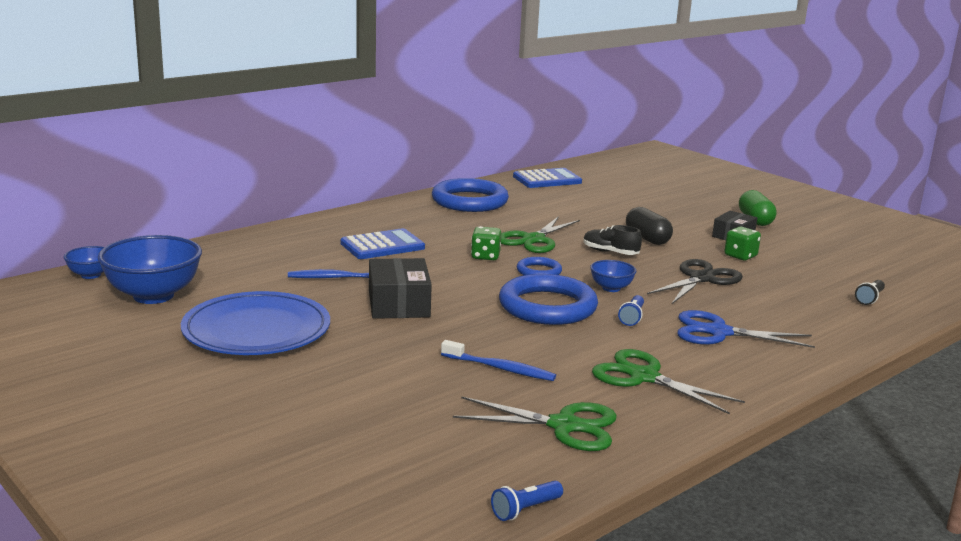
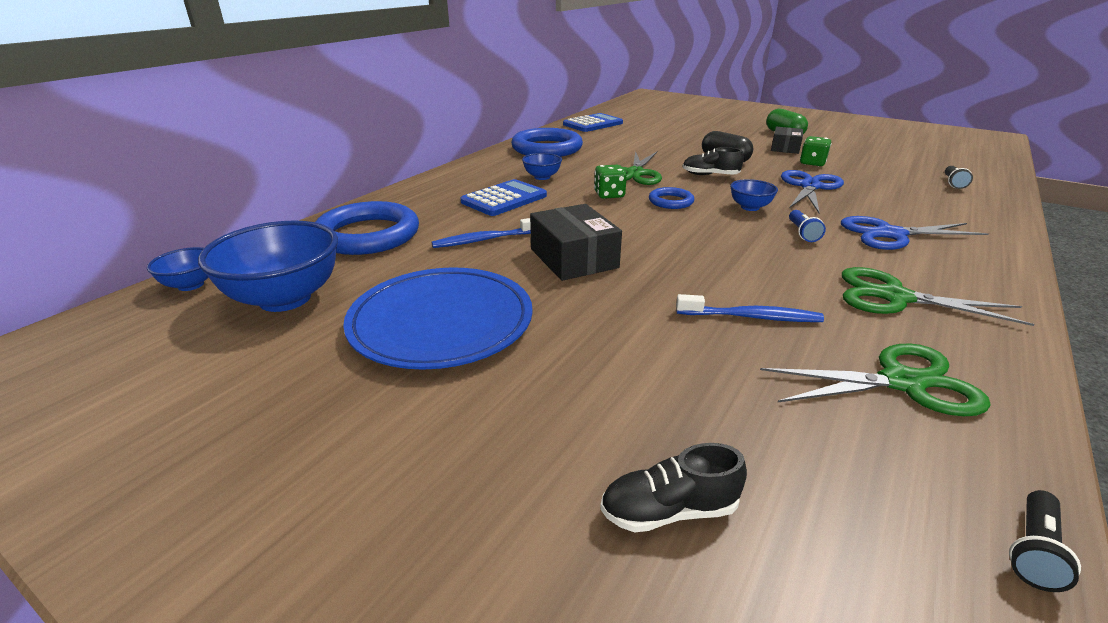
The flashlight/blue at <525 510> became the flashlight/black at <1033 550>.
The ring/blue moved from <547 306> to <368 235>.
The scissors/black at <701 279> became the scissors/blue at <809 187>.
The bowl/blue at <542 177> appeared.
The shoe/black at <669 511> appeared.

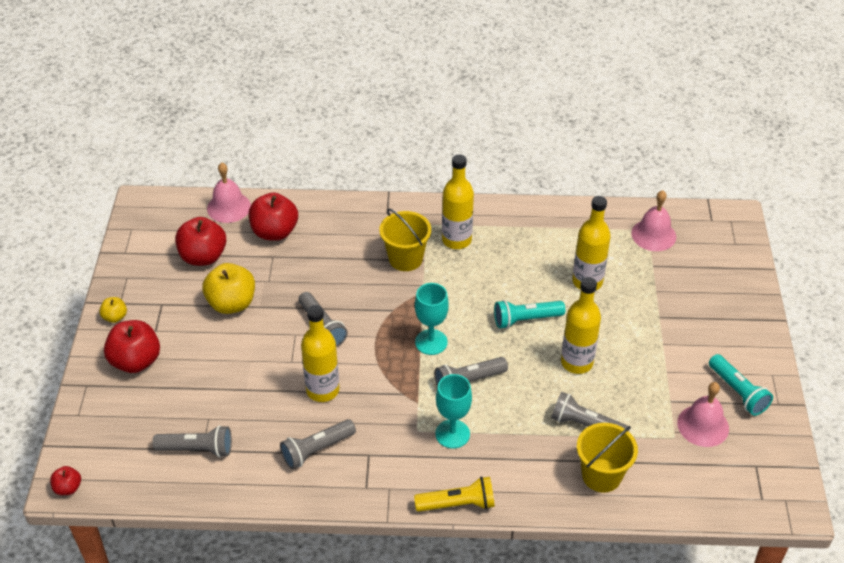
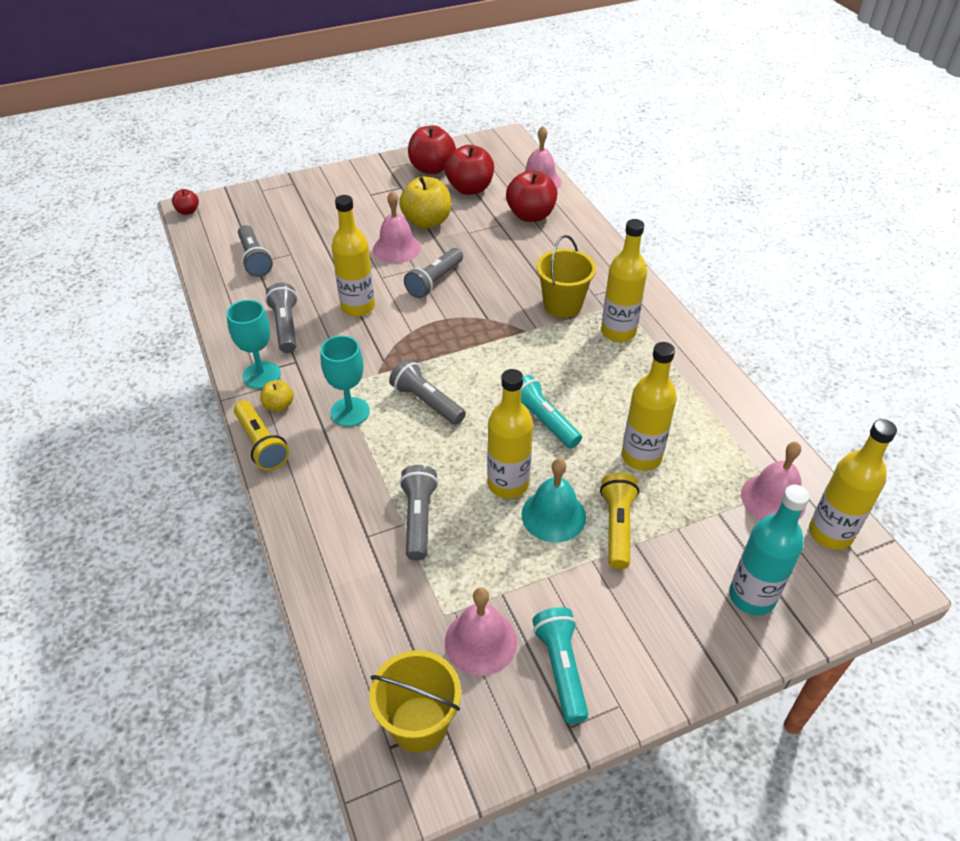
The apple/yellow moved from <115 317> to <279 405>.
The apple/red moved from <136 361> to <432 168>.
The flashlight/grey at <316 450> turned 45 degrees clockwise.
The goblet/turquoise moved from <431 342> to <261 375>.
The bucket/yellow moved from <601 475> to <419 724>.
The flashlight/turquoise at <737 392> turned 135 degrees clockwise.
The bell/pink at <397 248> appeared.
The bell/turquoise at <553 515> appeared.
The flashlight/yellow at <617 527> appeared.
The bottle/turquoise at <751 596> appeared.
The bottle/yellow at <830 533> appeared.

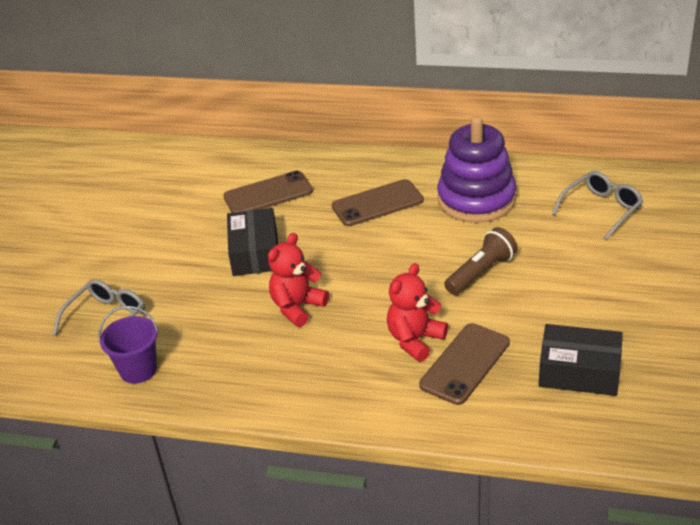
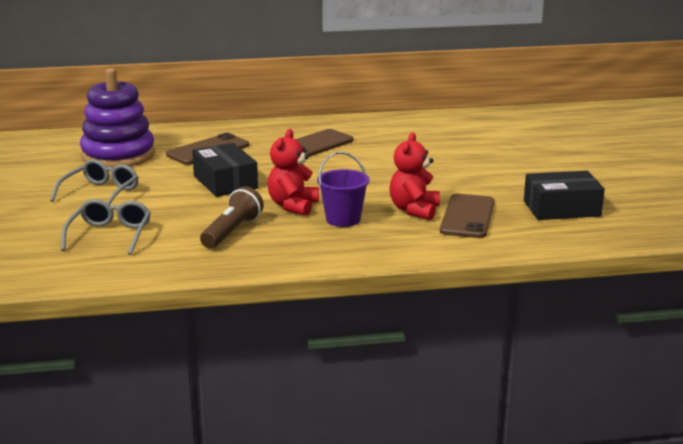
The bucket/purple moved from <138 370> to <343 219>.
The stacking toy/purple moved from <476 199> to <118 155>.
The flashlight/brown moved from <481 272> to <232 231>.
The glasses/grey moved from <601 210> to <100 193>.

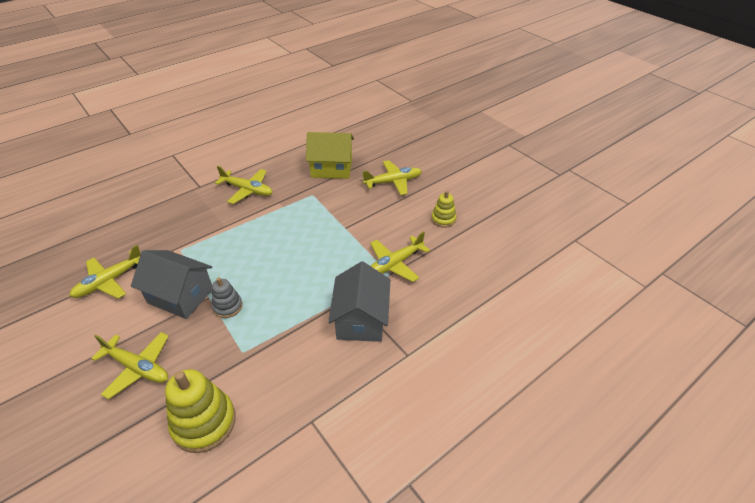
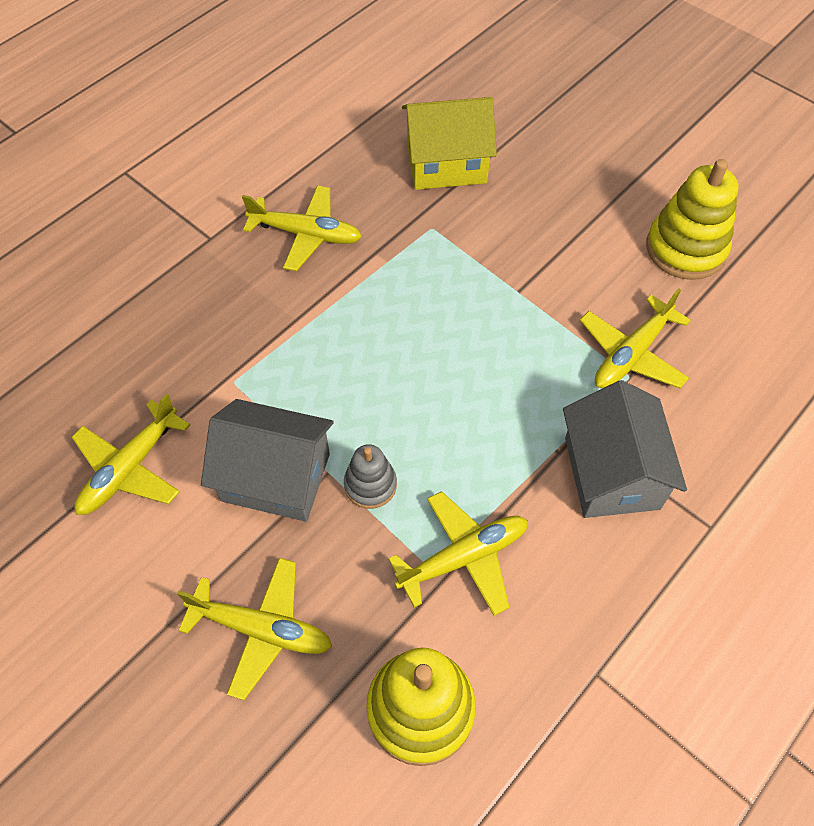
The plane/yellow moved from <393 182> to <463 557>.
The stacking toy/yellow at <443 219> changed to 1.79 times the size.

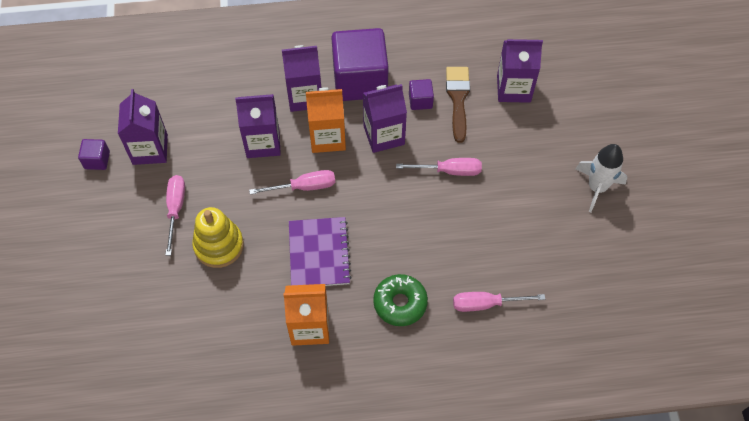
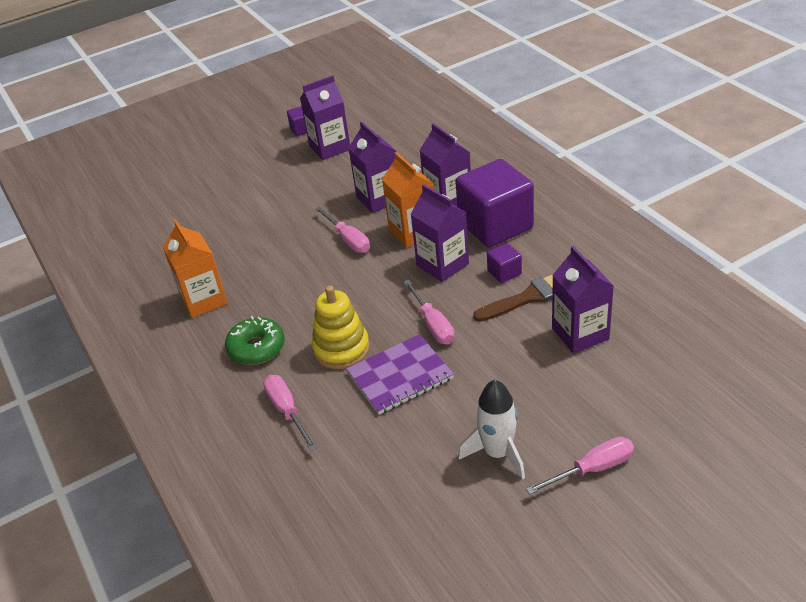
The screwdriver/pink moved from <175 209> to <592 469>.
The stacking toy/yellow moved from <219 245> to <341 349>.
The notebook/purple moved from <319 253> to <400 376>.

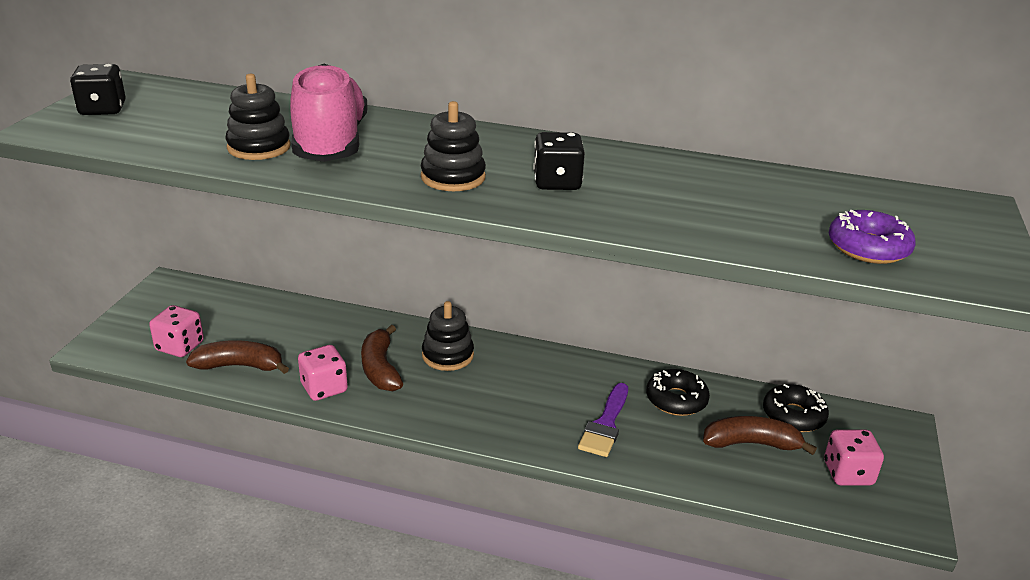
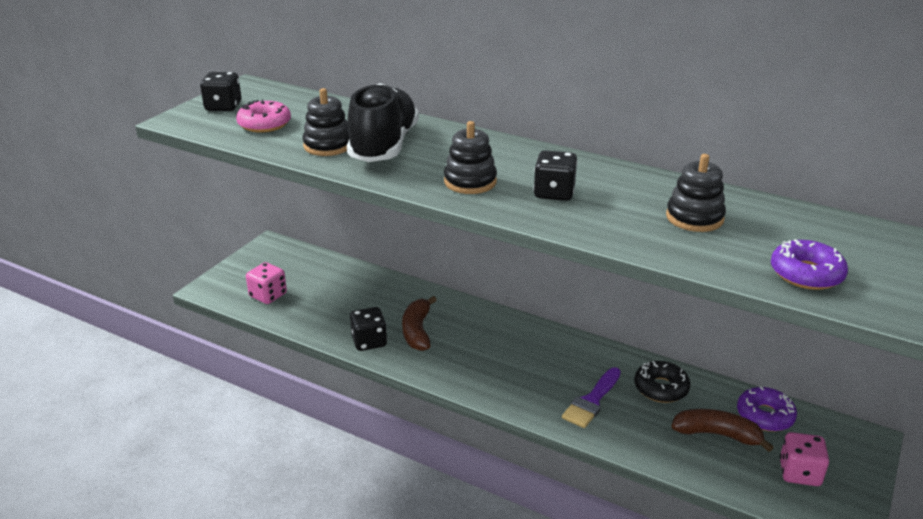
The banana/brown at <240 366> disappeared.
The shoe/pink at <330 143> became the shoe/black at <384 146>.
The dice/pink at <324 388> became the dice/black at <369 341>.
The stacking toy/black moved from <447 355> to <694 218>.
The donut/black at <793 416> became the donut/purple at <765 416>.
The donut/pink at <264 124> appeared.

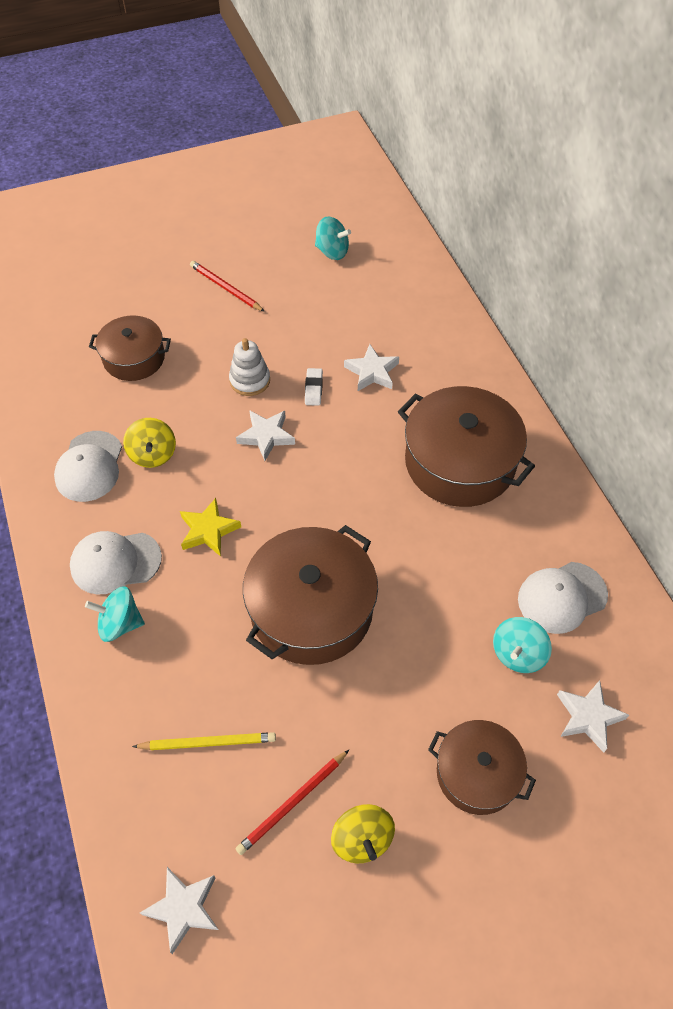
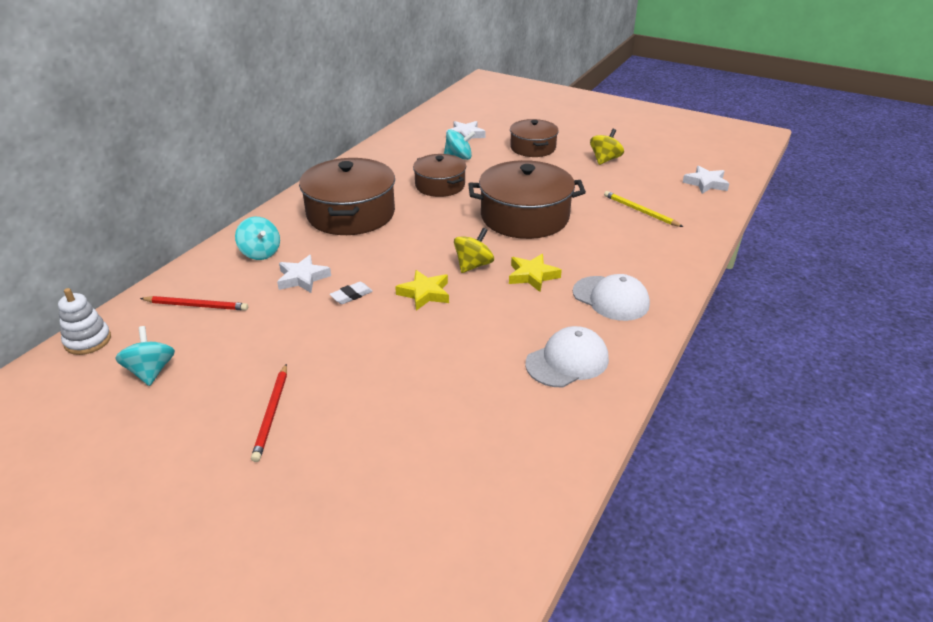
The spinning top/turquoise moved from <120 623> to <260 253>.
The pot/brown moved from <134 358> to <440 185>.
The spinning top/yellow moved from <153 454> to <473 265>.
The stacking toy/white moved from <250 380> to <88 341>.
The pencil/red moved from <293 803> to <196 305>.
The star/white at <266 436> became the star/yellow at <424 293>.
The cap/white at <562 597> disappeared.

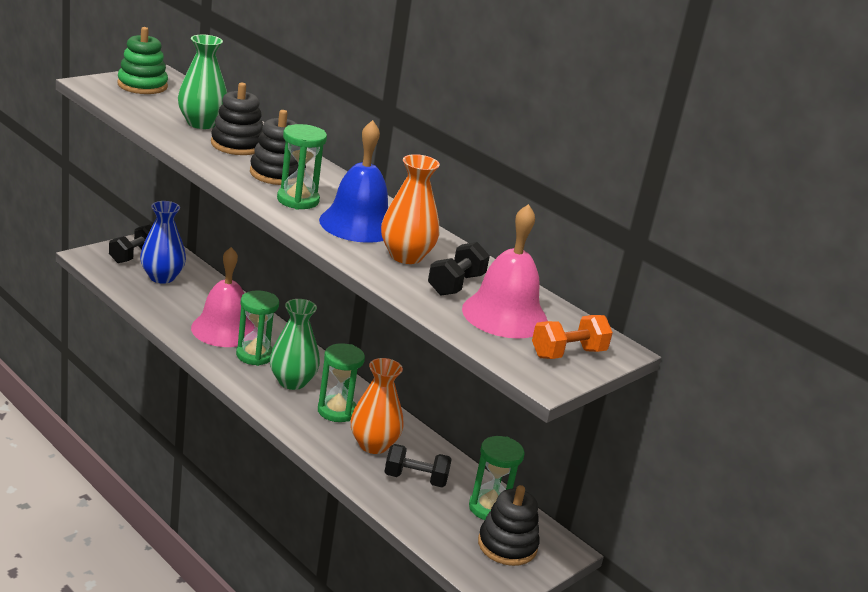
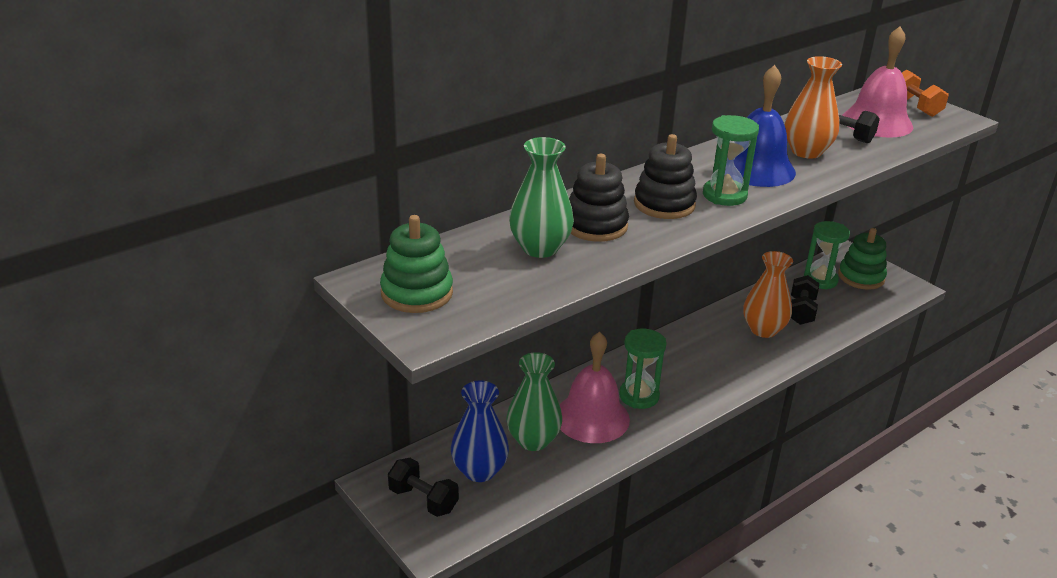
The vase/green moved from <292 382> to <533 440>.
The hourglass/green at <337 411> disappeared.
The stacking toy/black at <507 545> became the stacking toy/green at <861 277>.

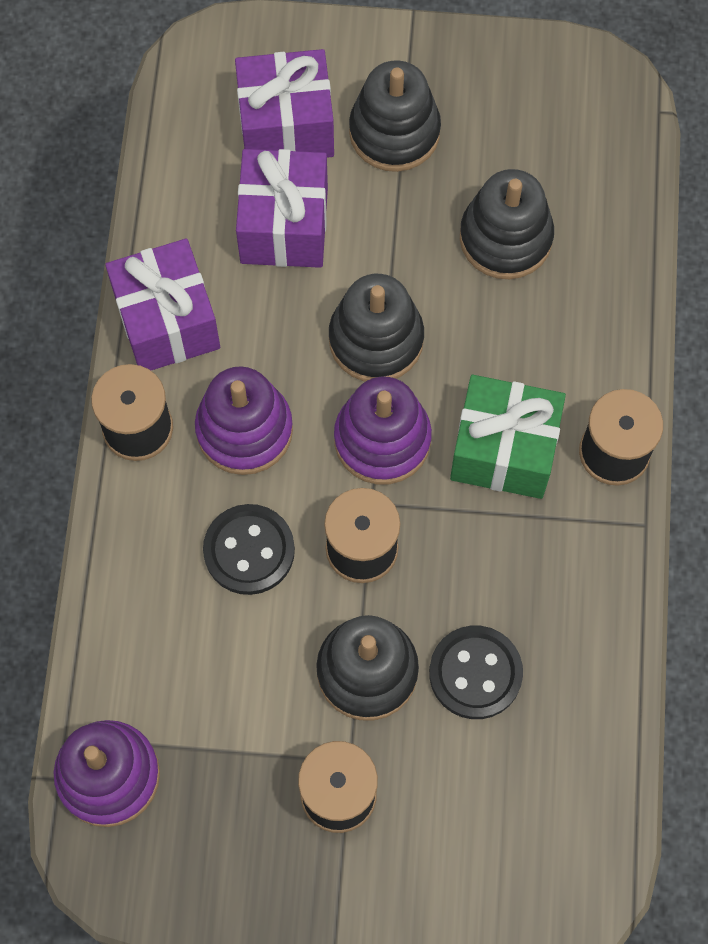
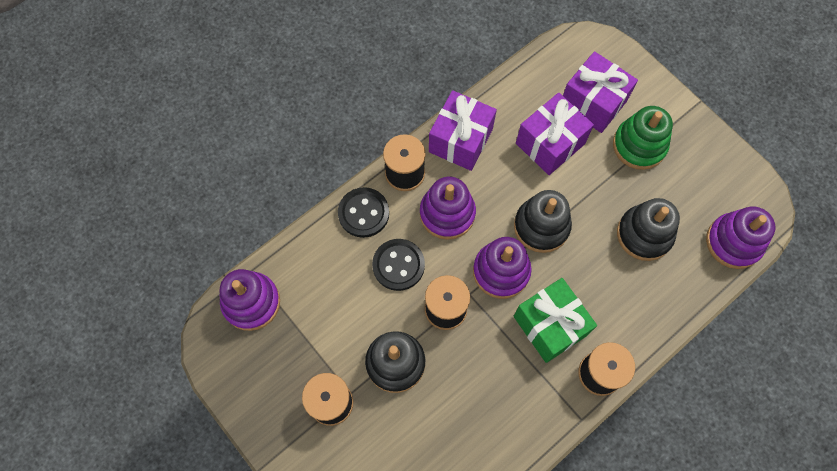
The stacking toy/black at <394 132> became the stacking toy/green at <639 145>.
The button/black moved from <475 673> to <363 213>.
The stacking toy/purple at <733 242> appeared.

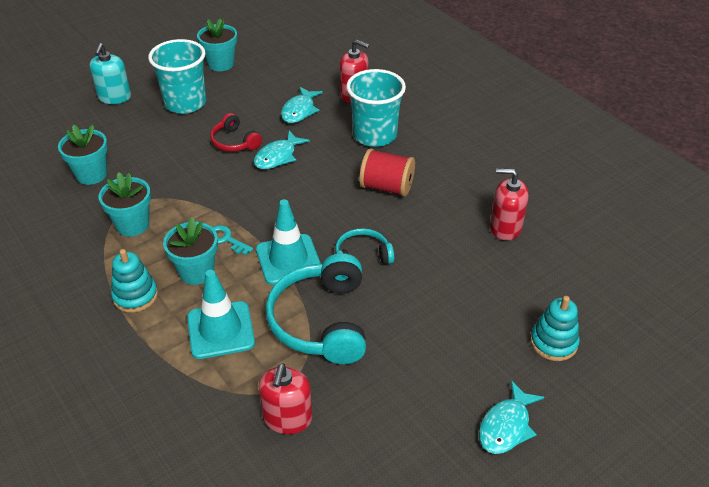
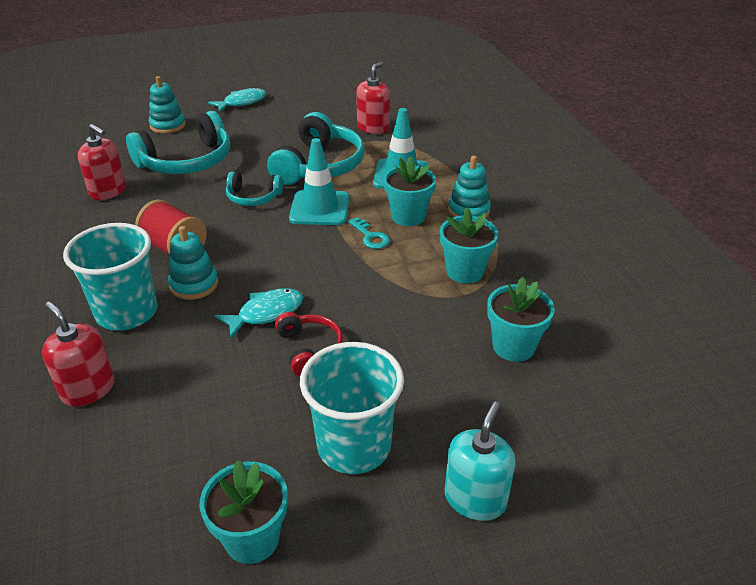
The fish/turquoise at <299 111> disappeared.
The headphones/turquoise at <187 161> appeared.
The stacking toy/turquoise at <194 284> appeared.

